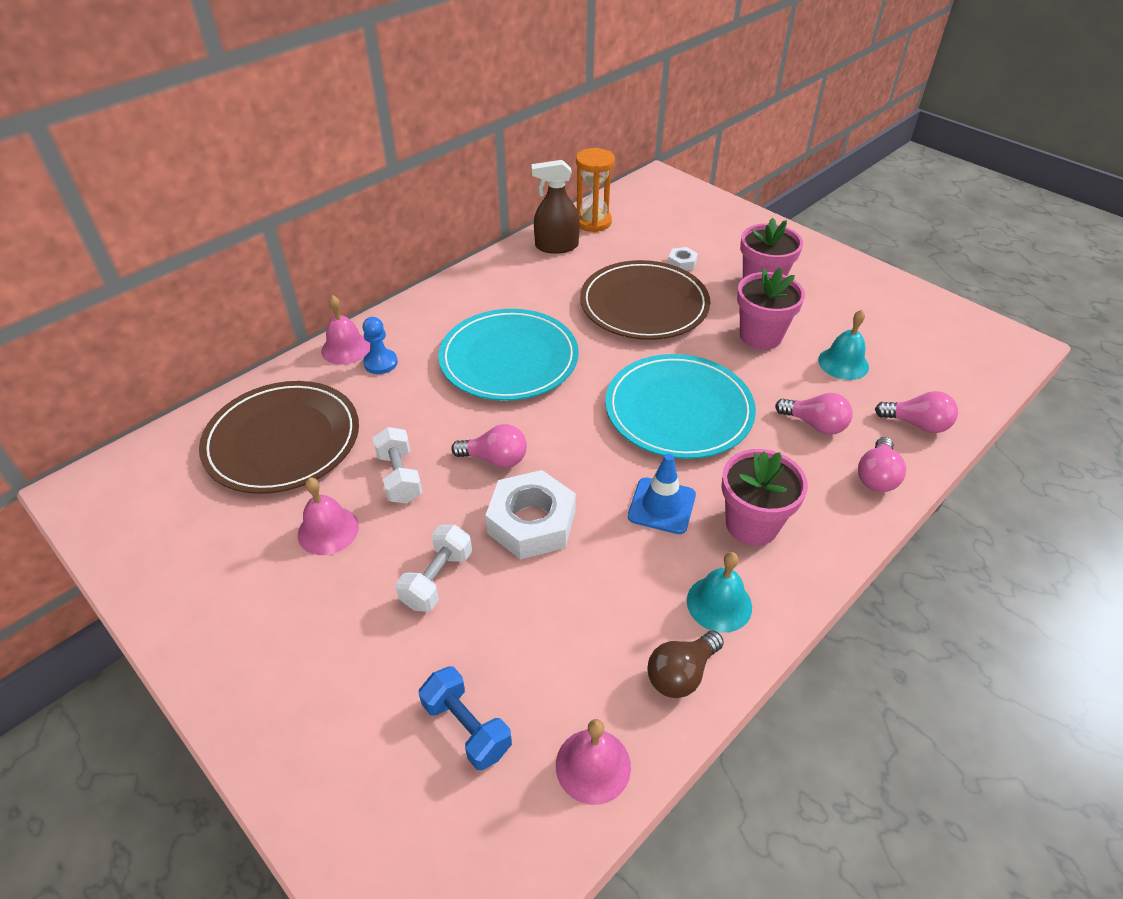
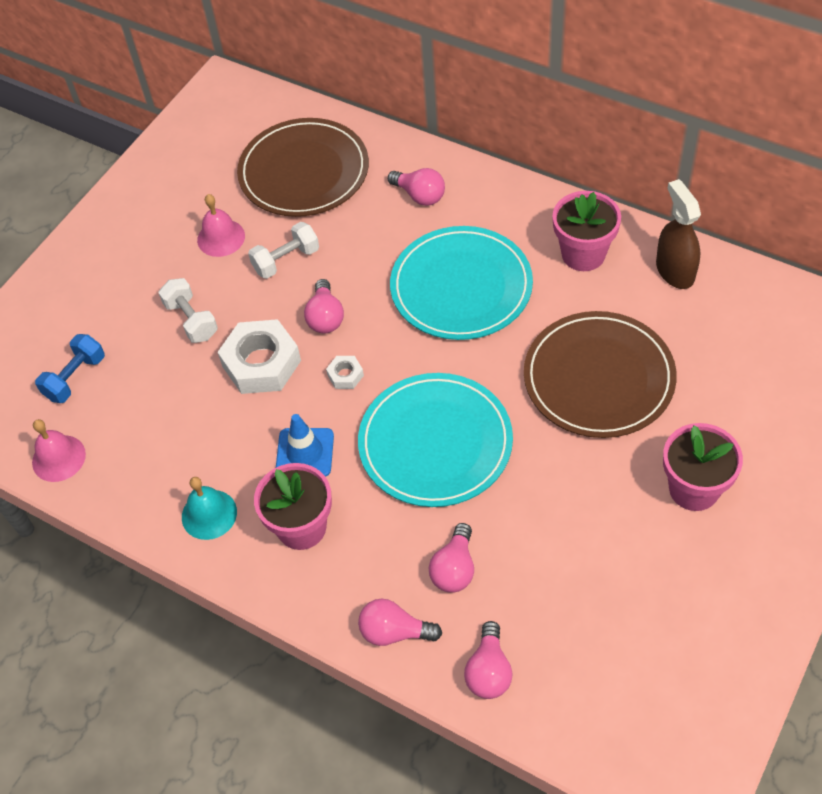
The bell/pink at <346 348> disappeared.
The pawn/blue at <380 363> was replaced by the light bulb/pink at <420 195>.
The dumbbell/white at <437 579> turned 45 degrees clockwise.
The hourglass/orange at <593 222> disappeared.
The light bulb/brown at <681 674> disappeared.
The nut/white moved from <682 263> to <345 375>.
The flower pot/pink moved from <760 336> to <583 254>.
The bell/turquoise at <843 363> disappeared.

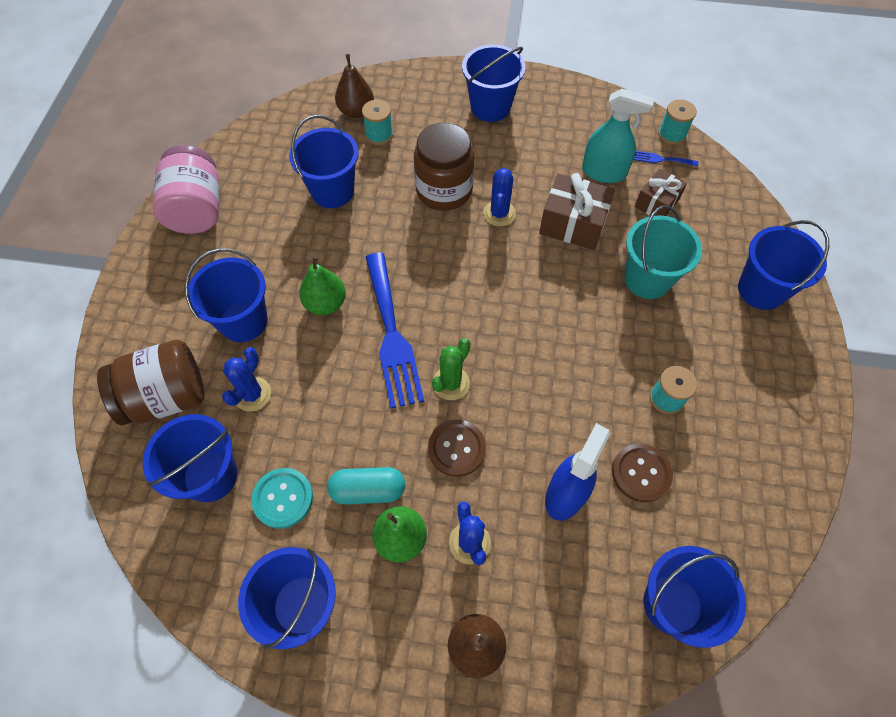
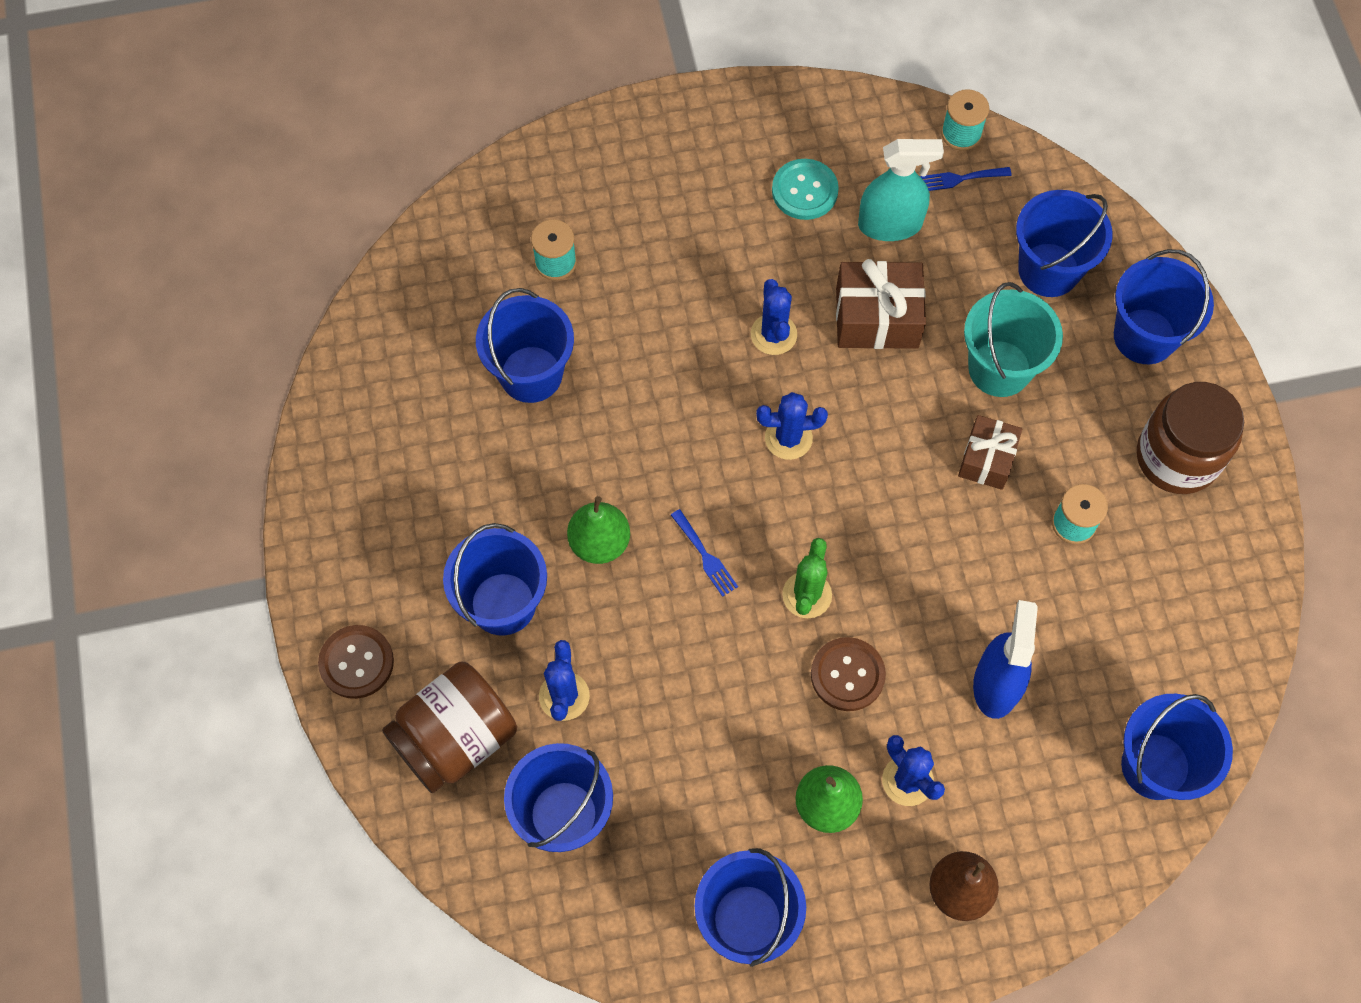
The jar/pink at <197 209> disappeared.
The button/turquoise moved from <283 498> to <804 191>.
The capsule/turquoise at <368 490> disappeared.
The pear/brown at <356 111> disappeared.
The fork/blue at <392 335> changed to 0.42 times the size.
The jar/brown moved from <444 190> to <1177 457>.
The bucket/blue moved from <490 107> to <1048 270>.
The button/brown moved from <641 473> to <356 662>.
The gift/brown moved from <656 203> to <986 459>.
The cactus/blue at <788 438> appeared.

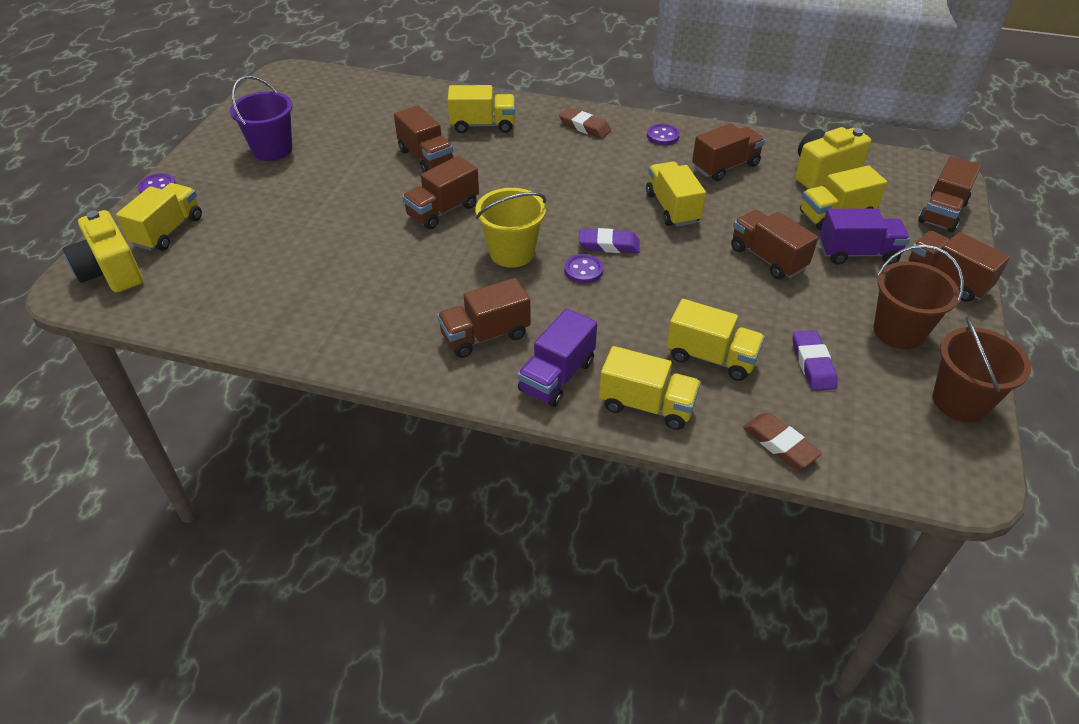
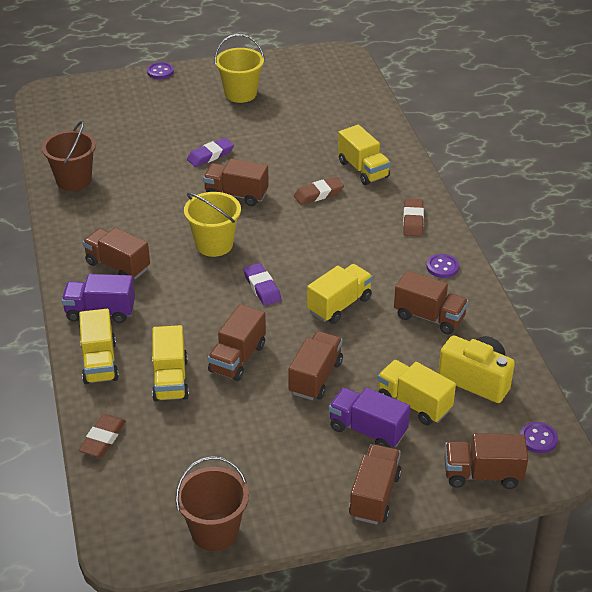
The camera/yellow at <111 271> disappeared.
The truck/yellow at <168 231> disappeared.
The bucket/purple at <272 150> became the bucket/yellow at <240 94>.
The truck/brown moved from <426 158> to <237 358>.
The button/purple moved from <583 270> to <538 439>.
The eraser/purple moved from <813 364> to <210 155>.
The truck/purple at <857 253> turned 150 degrees clockwise.
The bucket/brown moved from <898 331> to <74 180>.
The eraser/brown at <318 194> appeared.

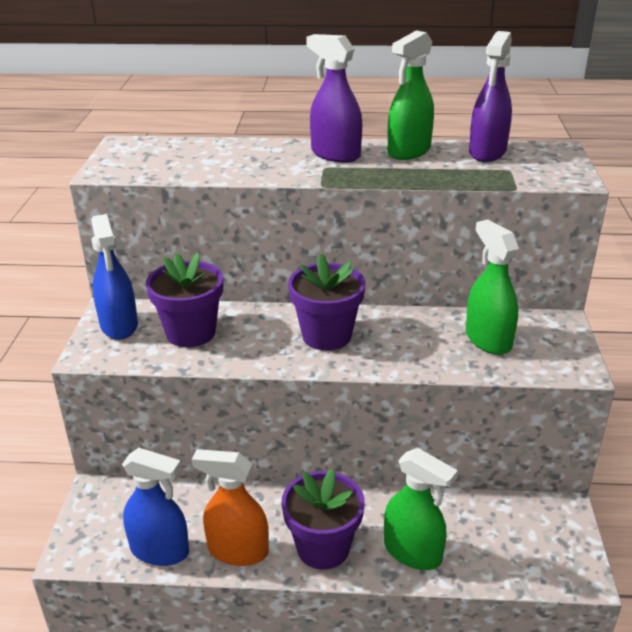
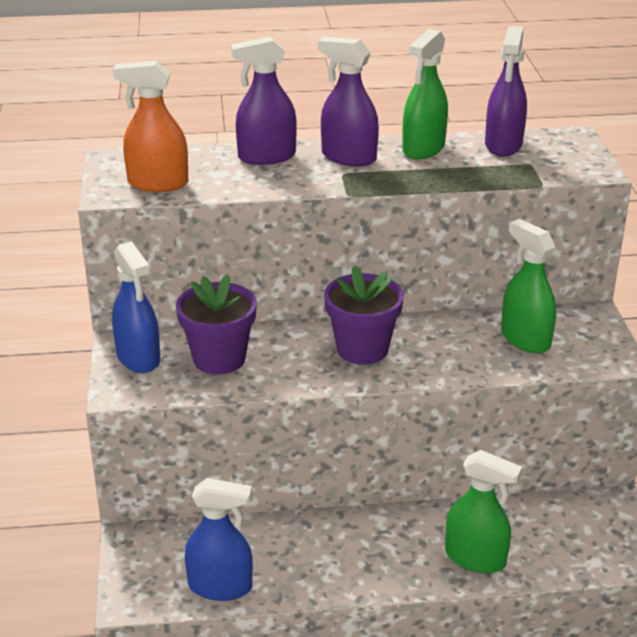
The spray bottle/orange moved from <237 550> to <157 183>.
The flower pot/purple at <323 547> disappeared.
The spray bottle/purple at <266 157> appeared.

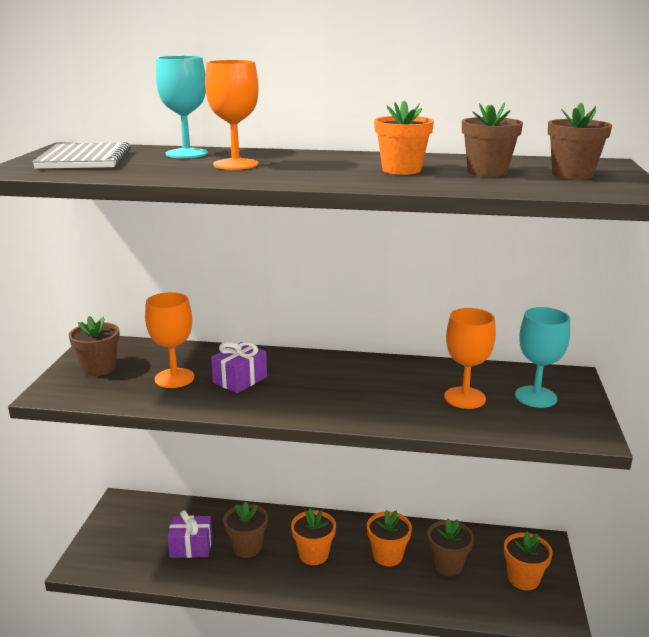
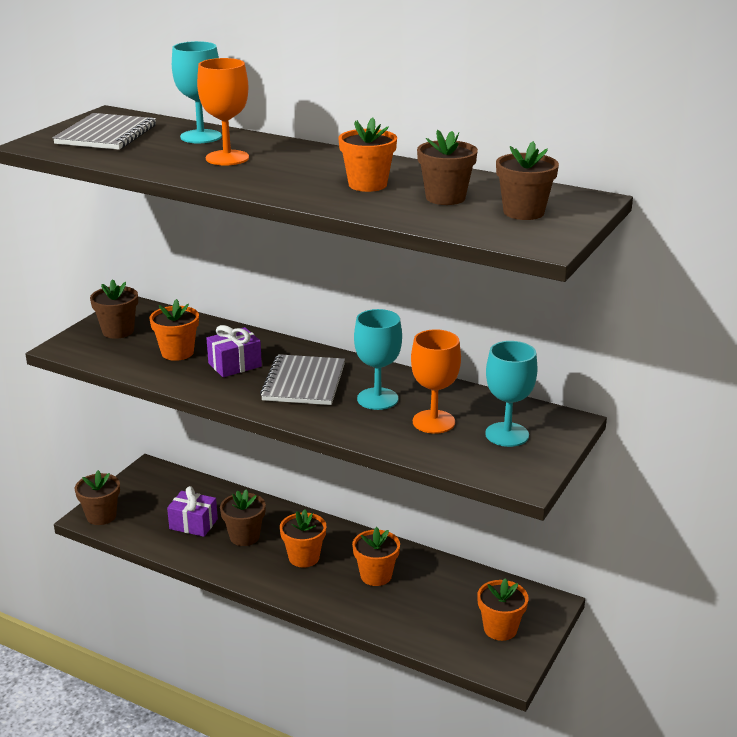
The goblet/orange at <174 378> was replaced by the flower pot/orange at <177 352>.
The flower pot/brown moved from <447 565> to <101 516>.
The notebook/grey at <304 382> appeared.
The goblet/turquoise at <377 399> appeared.

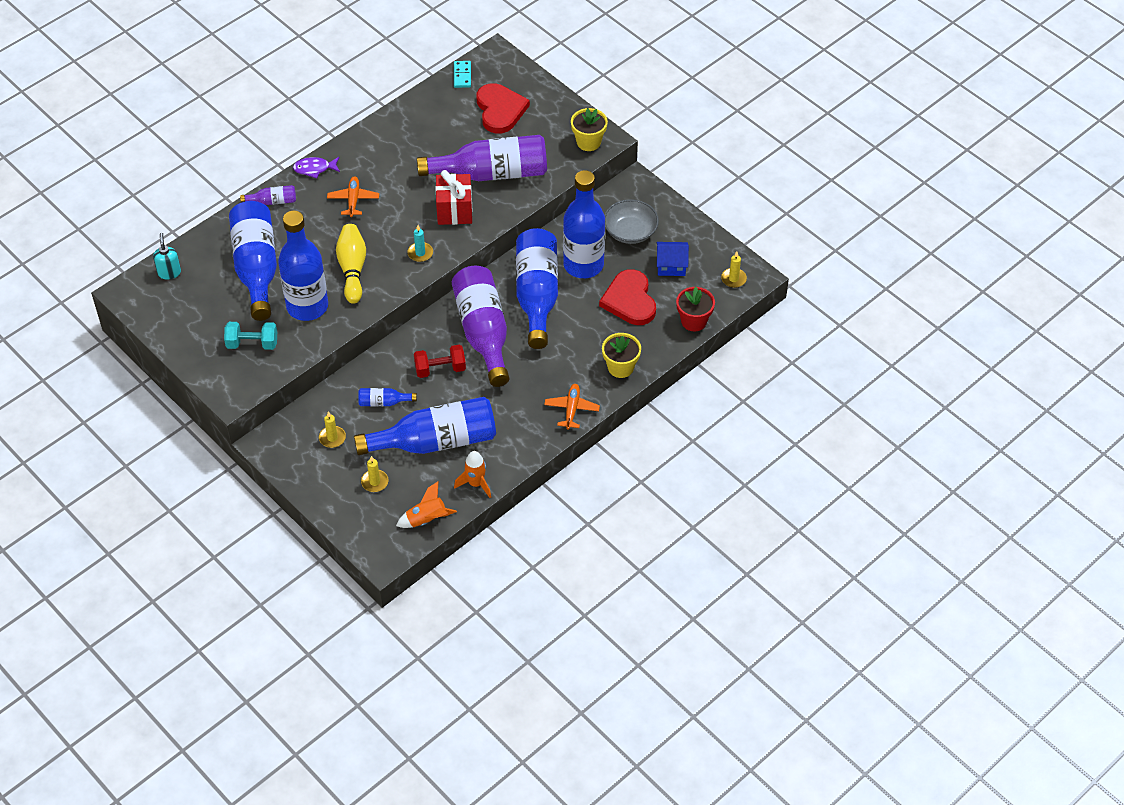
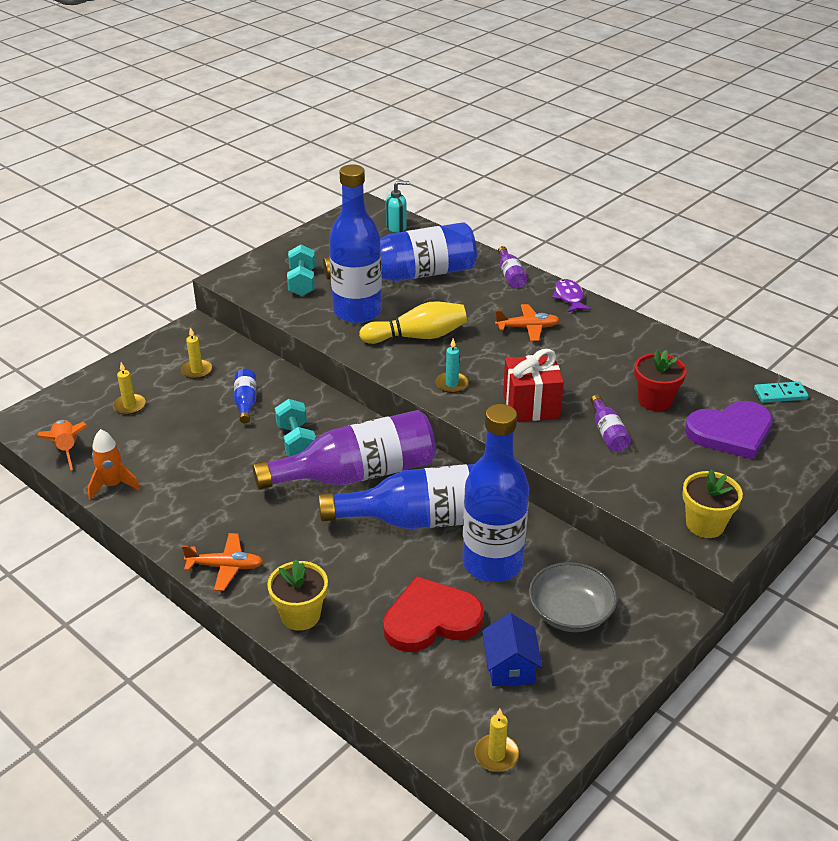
The bottle/blue at <435 441> disappeared.
The dumbbell/red at <440 369> became the dumbbell/turquoise at <296 442>.
The bottle/purple at <492 173> changed to 0.42 times the size.
The heart/red at <500 110> became the heart/purple at <731 432>.
The flower pot/red moved from <694 321> to <655 400>.

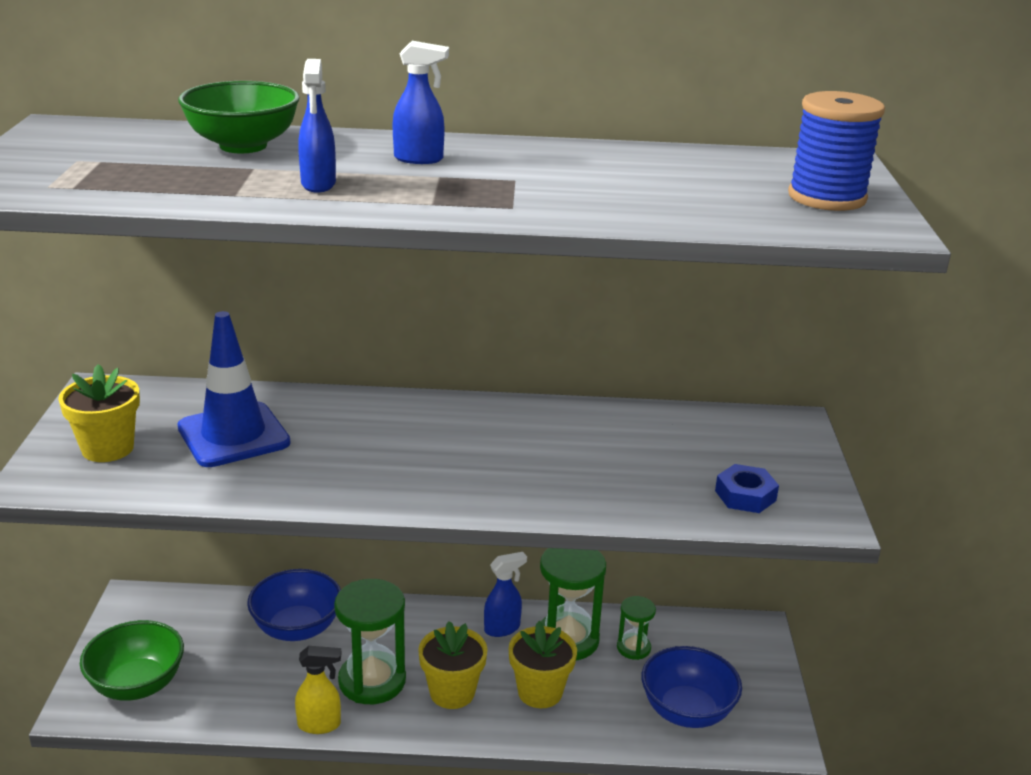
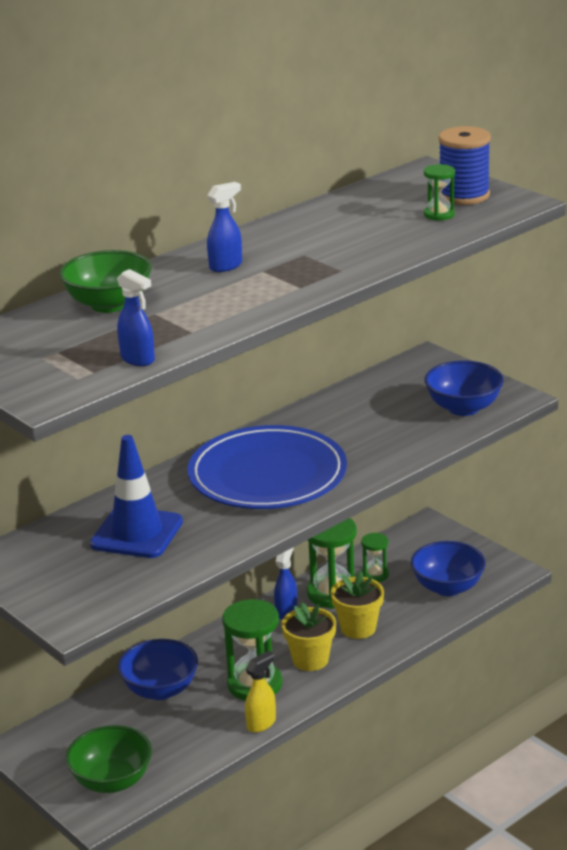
The flower pot/yellow at <108 448> disappeared.
The spray bottle/blue moved from <318 184> to <138 359>.
The nut/blue at <745 496> was replaced by the bowl/blue at <463 408>.
The plate/blue at <267 474> appeared.
The hourglass/green at <439 214> appeared.

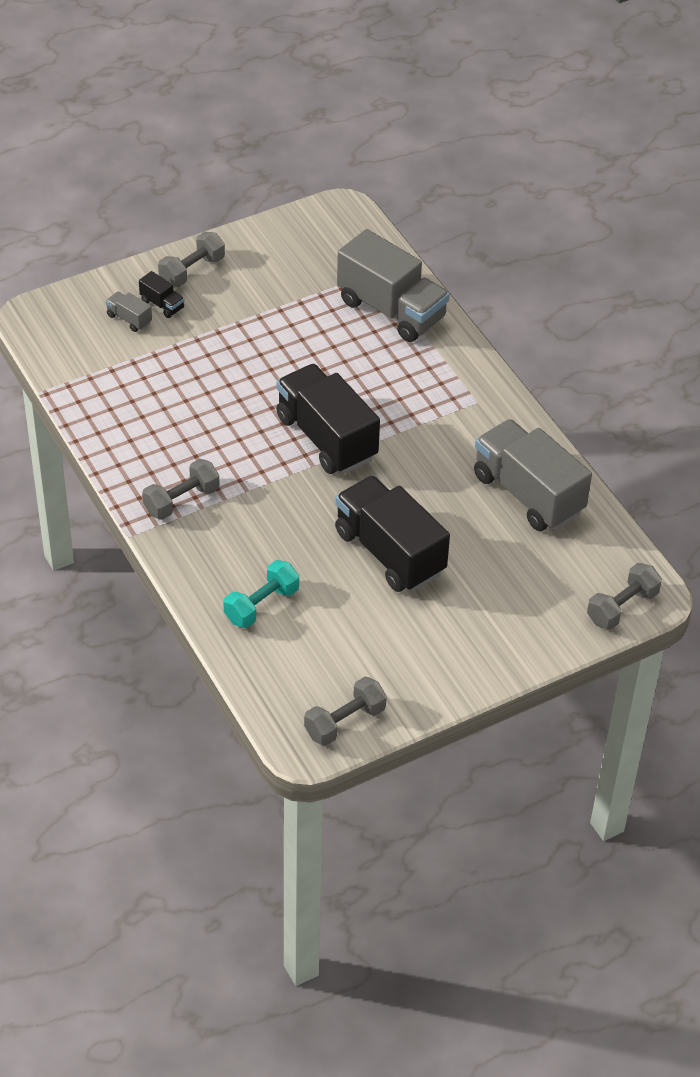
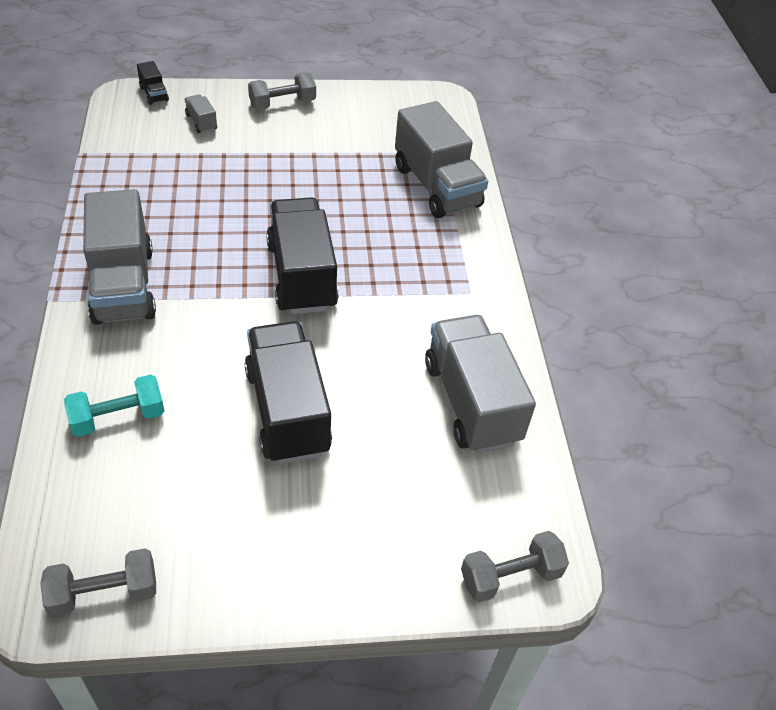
The truck/black moved from <162 304> to <154 94>.
The dumbbell/grey at <181 500> was replaced by the truck/grey at <123 285>.

